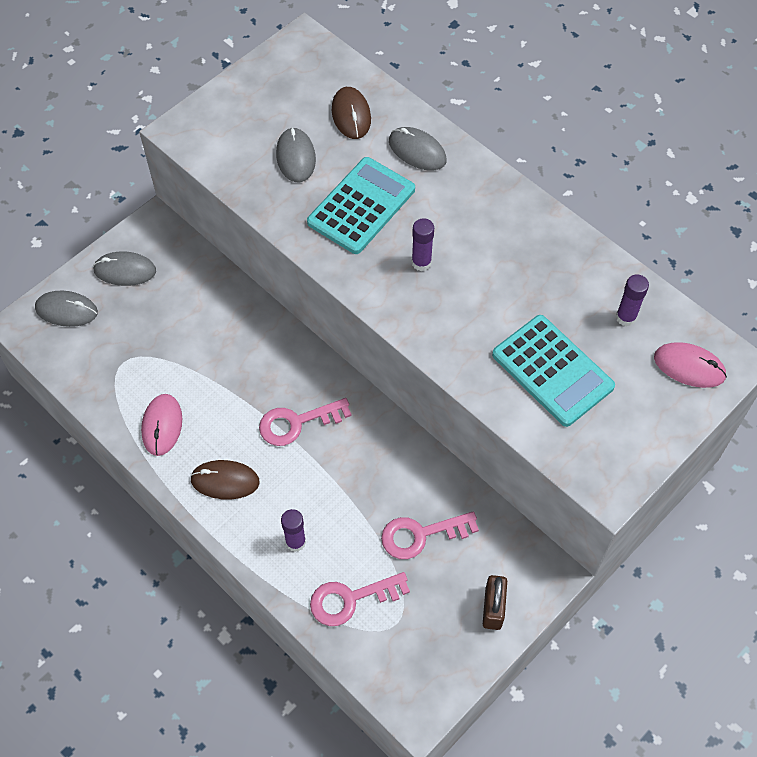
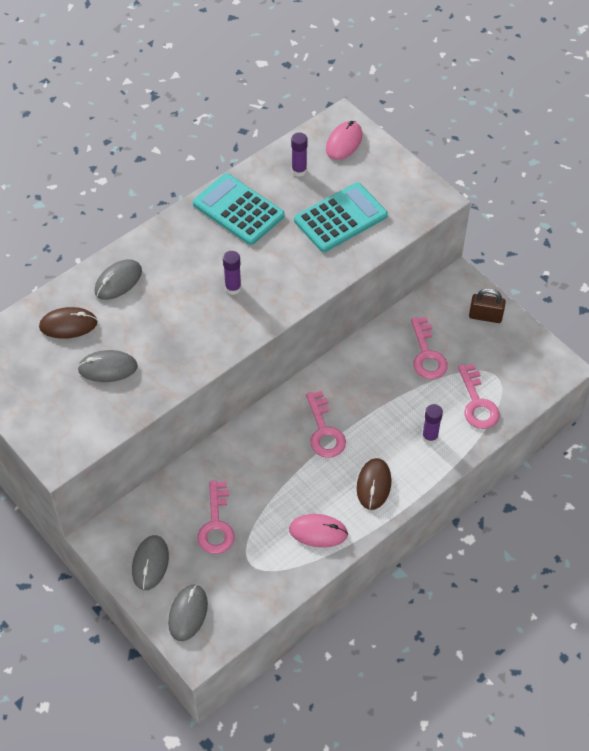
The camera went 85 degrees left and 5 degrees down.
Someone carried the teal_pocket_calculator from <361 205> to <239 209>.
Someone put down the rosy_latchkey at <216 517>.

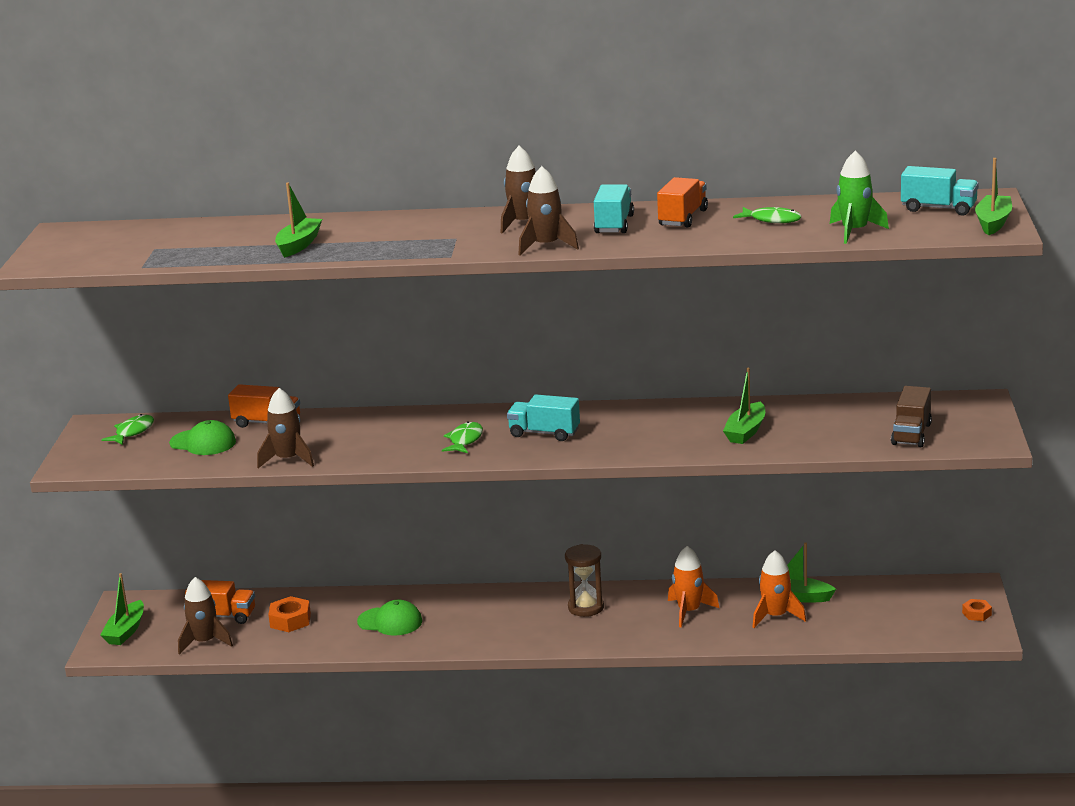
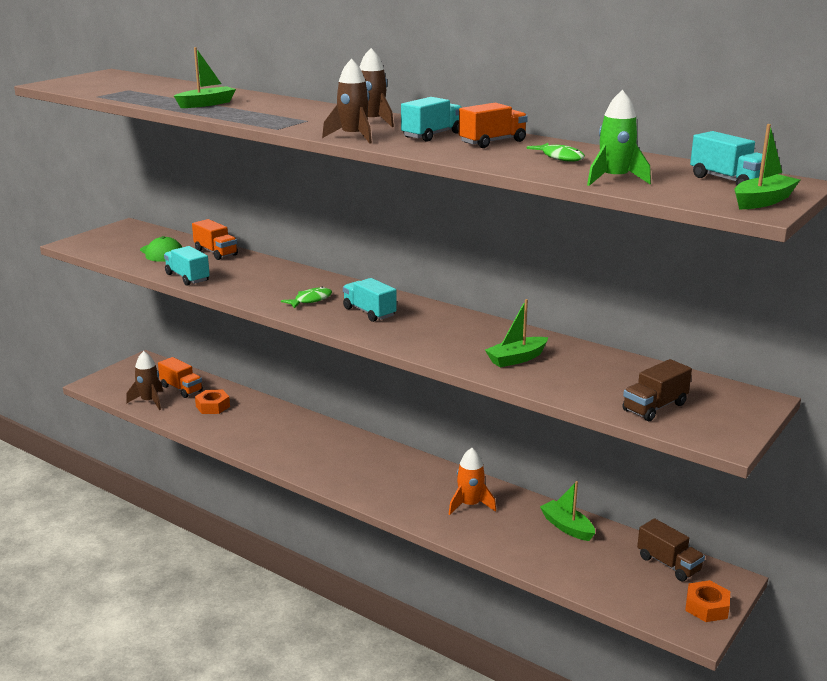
The camera went 30 degrees right and 0 degrees up.
Someone swapped the dark_brown_rocket at <285 428> for the teal_lorry at <187 266>.
Someone put down the dark_brown_lorry at <671 549>.
Someone scaled the orange-coloured_hex_nut at <977 610> by 1.62.
Someone took away the leaf-green_boat at <122 609>.
Someone took away the leaf-green_fish_figure at <127 429>.
Someone took away the leaf-green_baseball_cap at <389 618>.
Someone took away the dark_brown_sand_timer at <584 580>.
Someone took away the orange-coloured_rocket at <779 589>.

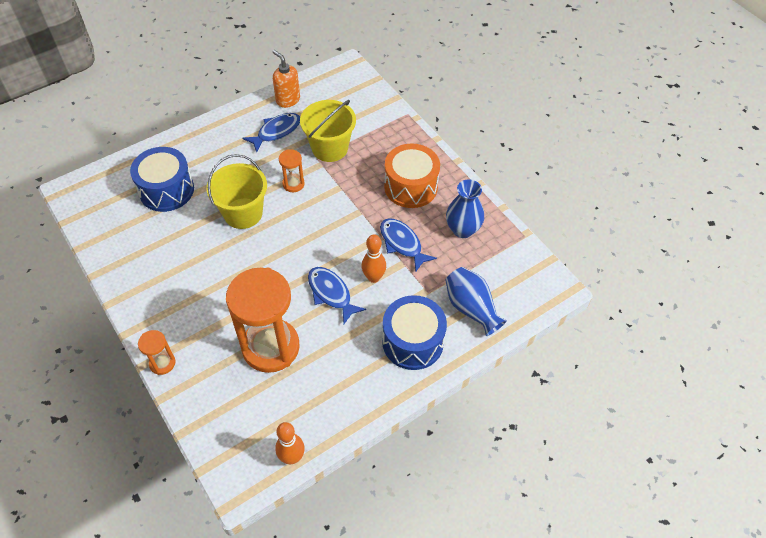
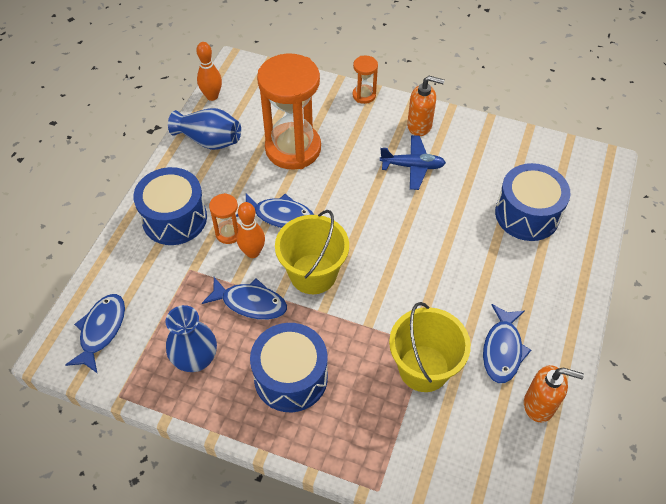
The camera went 145 degrees right and 0 degrees up.
Someone put down the royal_blue_fish_figure at <95 334>.
Someone carried the royal_blue_vase from <476 301> to <204 129>.
Someone carried the orange-coloured_sand_timer from <292 170> to <224 218>.
Someone repainted the orange-coloured_drum at <412 176>, which became the royal_blue_drum at <289 367>.
Someone carried the golden_bucket from <237 191> to <312 252>.
Someone put down the royal_blue_toy_plane at <413 162>.
Someone put down the orange-coloured_soap_dispenser at <426 106>.

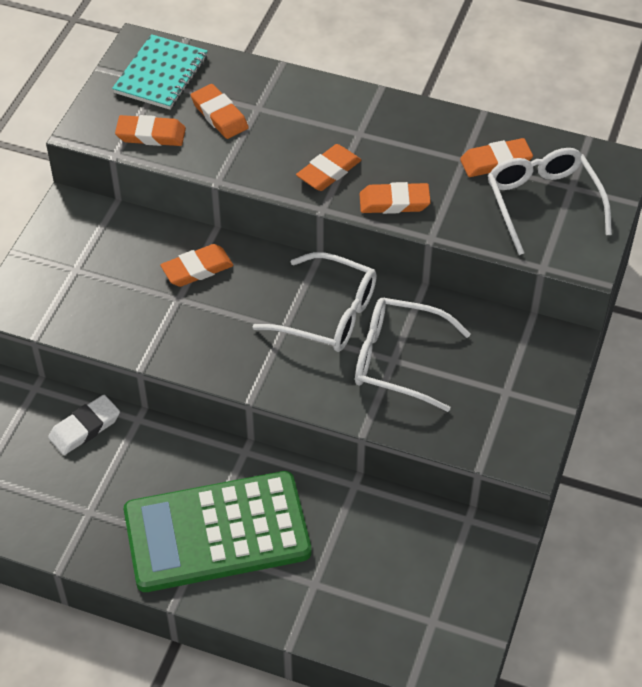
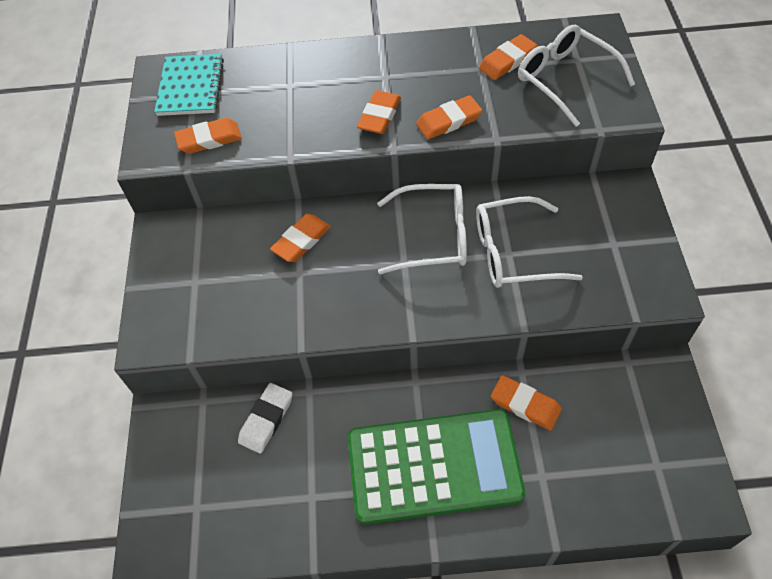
The camera went 20 degrees left and 5 degrees up.
Someone rotated the leaf-green_pocket_calculator at <217 531> by 150 degrees counterclockwise.
Someone carried the orange-coloured_eraser from <220 111> to <526 403>.

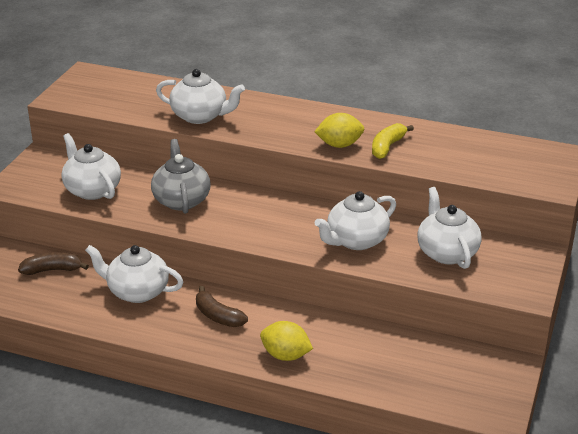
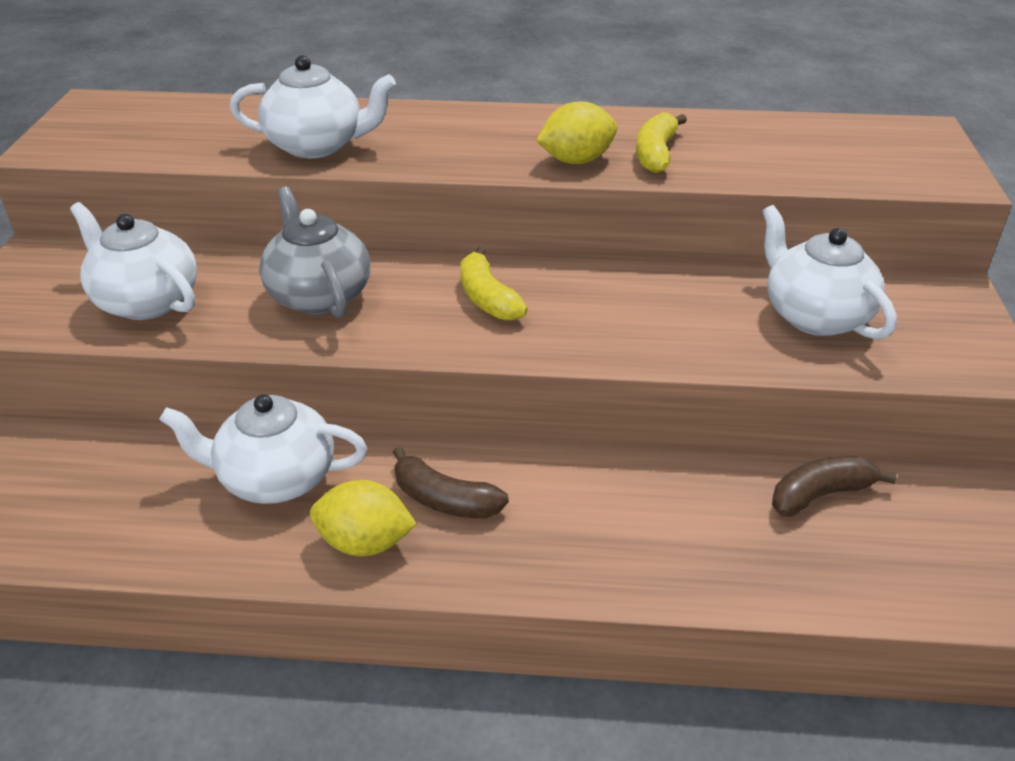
The camera went 15 degrees left and 5 degrees up.
Someone carried the golden_toy_lemon from <286 341> to <363 518>.
Someone put down the golden_banana at <494 284>.
Someone carried the dark_brown_banana from <53 263> to <834 486>.
Someone took away the pure_white_teapot at <355 220>.

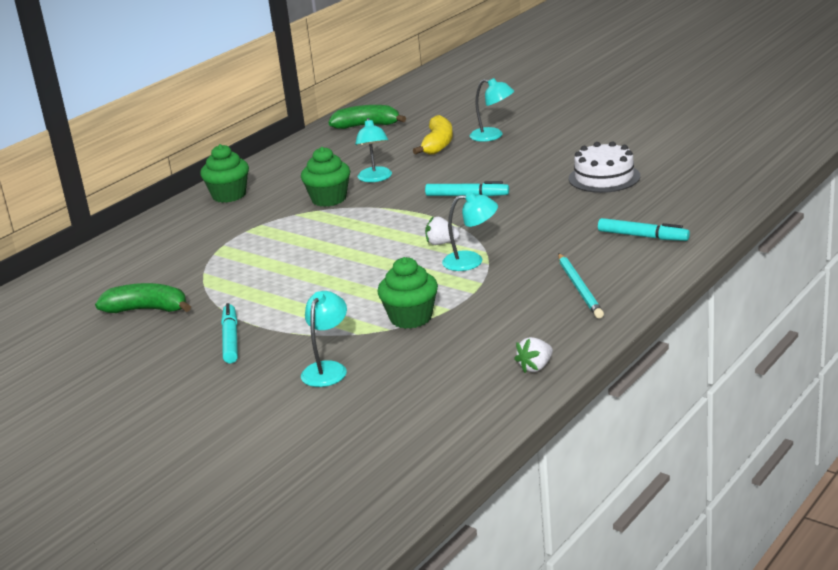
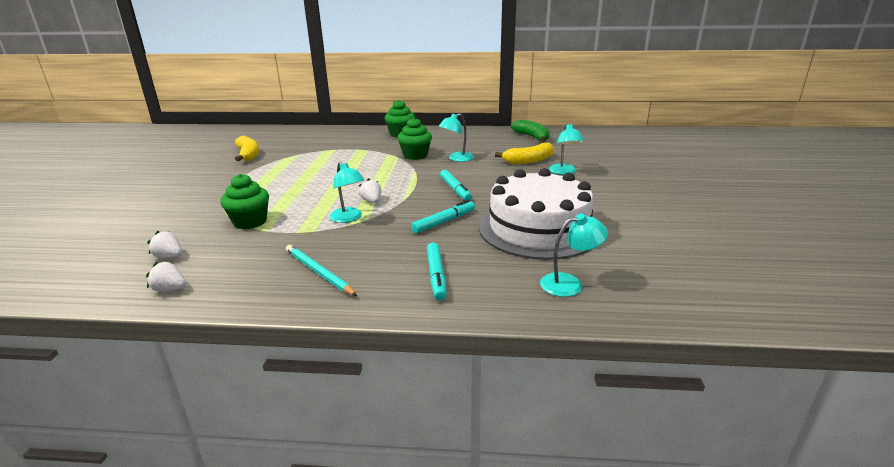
The camera went 55 degrees right and 0 degrees up.
Someone put down the pure_white_strawberry at <164 244>.
Someone repainted the leaf-green_banana at <143 298>, which became the golden_banana at <247 148>.
Someone rotated the teal_wooden_pencil at <581 285> by 90 degrees clockwise.
Someone carried the teal_marker from <229 333> to <443 216>.
Someone scaled the pure_white_layer_cake at <604 167> by 1.78.
Someone carried the teal_desk_lamp from <324 339> to <574 255>.

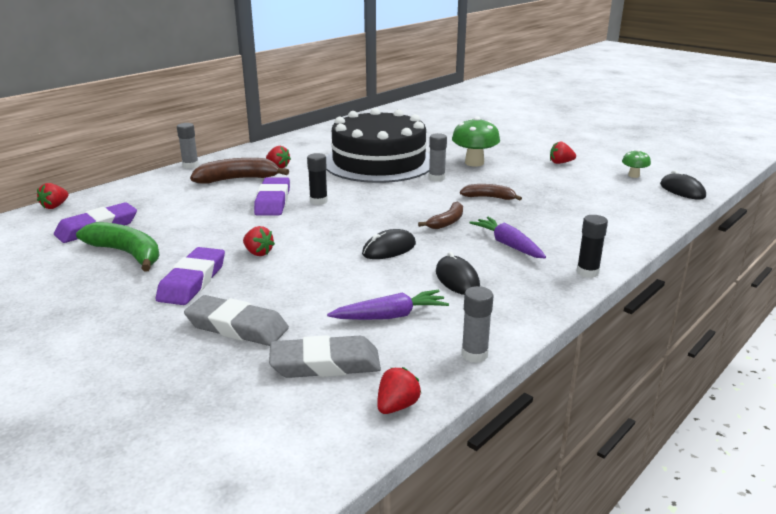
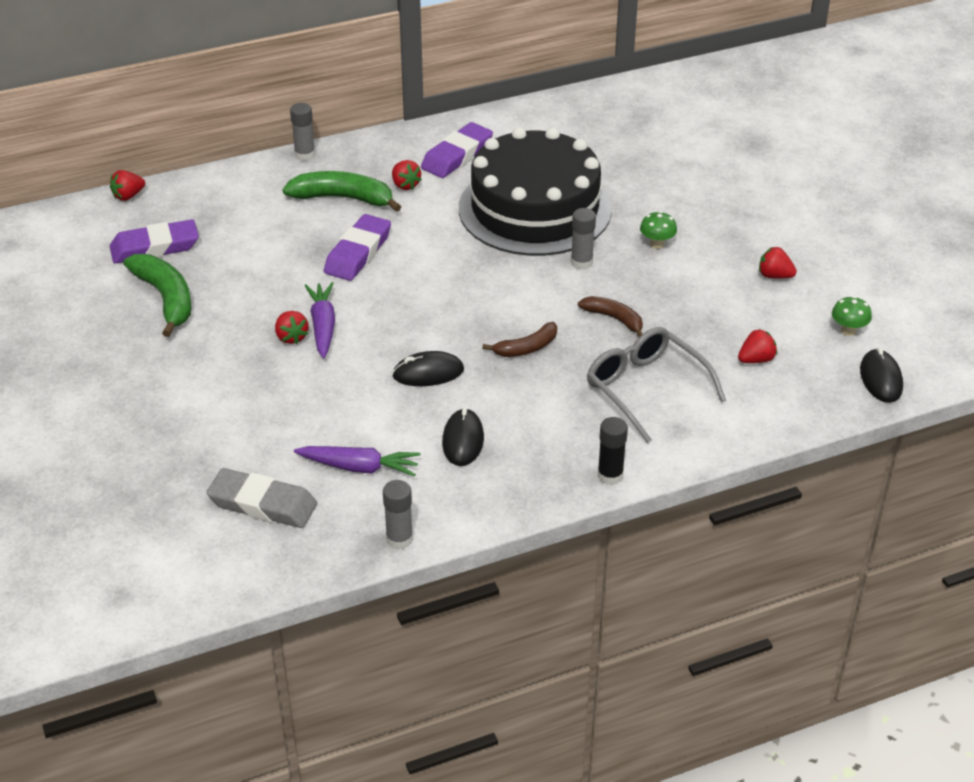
The camera went 25 degrees right and 15 degrees up.
Someone repainted the dark_brown_banana at <239 170>, which became the leaf-green_banana at <342 191>.
Someone carried the violet_carrot from <507 237> to <320 320>.
Someone carried the violet_eraser from <190 276> to <457 150>.
Someone put down the grey_glasses at <656 385>.
Someone scaled the leaf-green_mushroom at <476 141> by 0.55.
Someone carried the red_strawberry from <399 390> to <757 346>.
Someone took away the grey_eraser at <236 320>.
Someone took away the ebony_glue_stick at <317 179>.

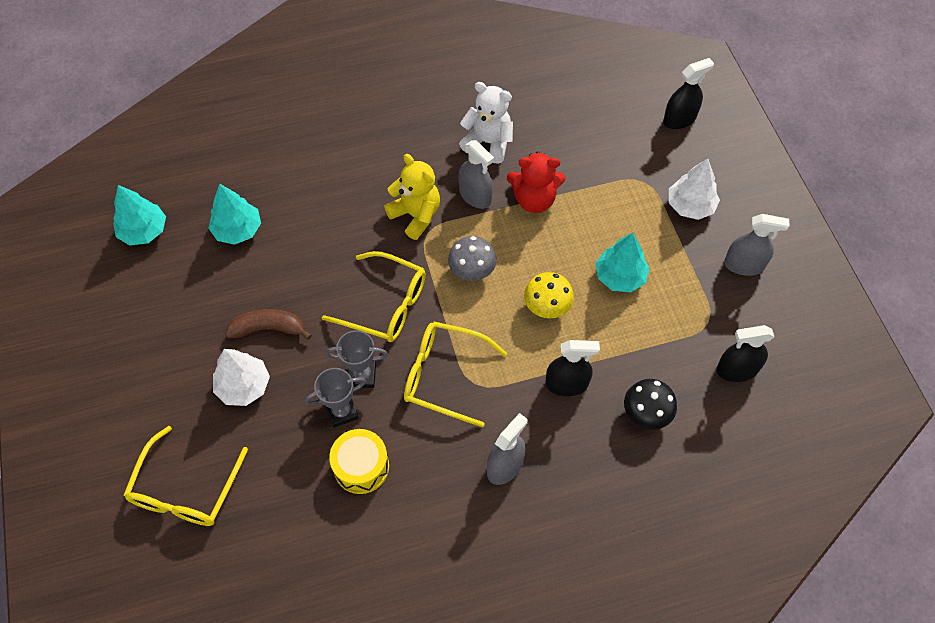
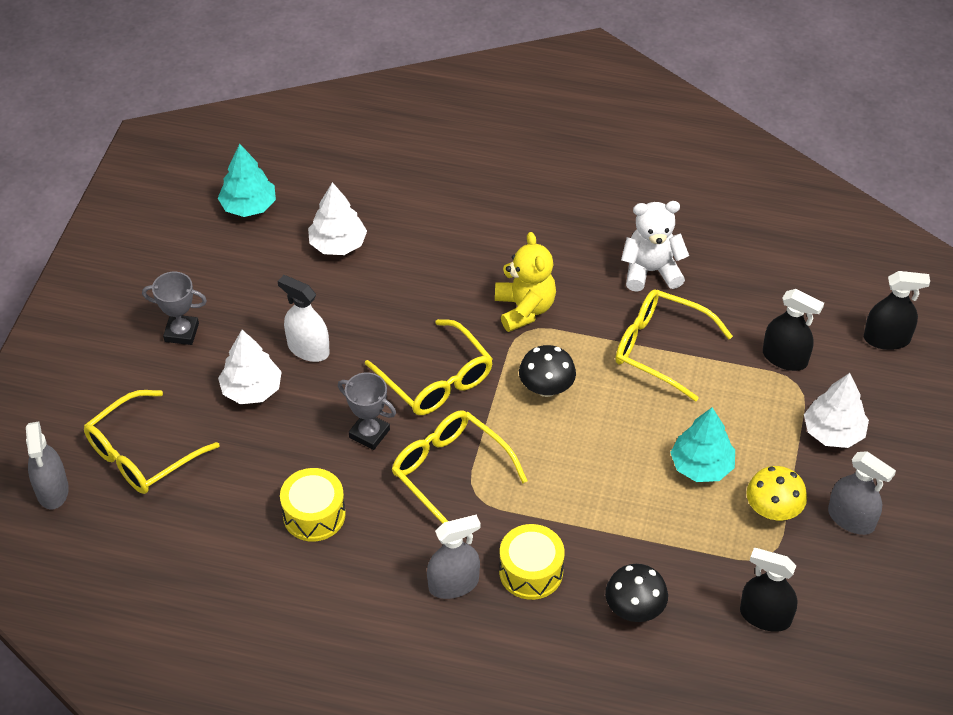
The camera went 30 degrees right and 10 degrees down.
Someone carried the grey_spray_cleaner from <476 174> to <47 465>.
Someone carried the grey_prize_cup from <335 398> to <174 308>.
Someone swapped the dark_brown_banana at <268 324> for the pure_white_spray_cleaner at <304 318>.
Someone repainted the teal_fir_tree at <234 214>, which became the pure_white_fir_tree at <337 218>.
Someone put down the golden_drum at <532 562>.
Someone repainted the grey_mushroom at <472 258>, which became the ebony_mushroom at <547 371>.
Someone swapped the red_teddy_bear at <536 182> for the golden_glasses at <674 345>.
Someone rotated the pure_white_teddy_bear at <486 123> by 60 degrees counterclockwise.
Someone carried the golden_mushroom from <549 295> to <776 493>.
Someone carried the ebony_spray_cleaner from <572 368> to <793 330>.

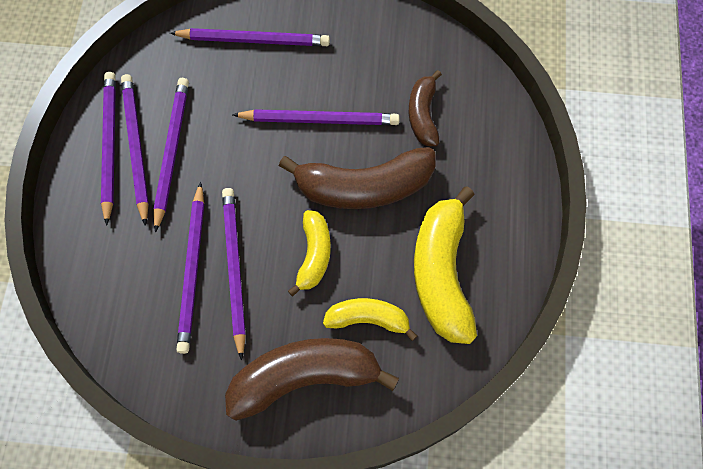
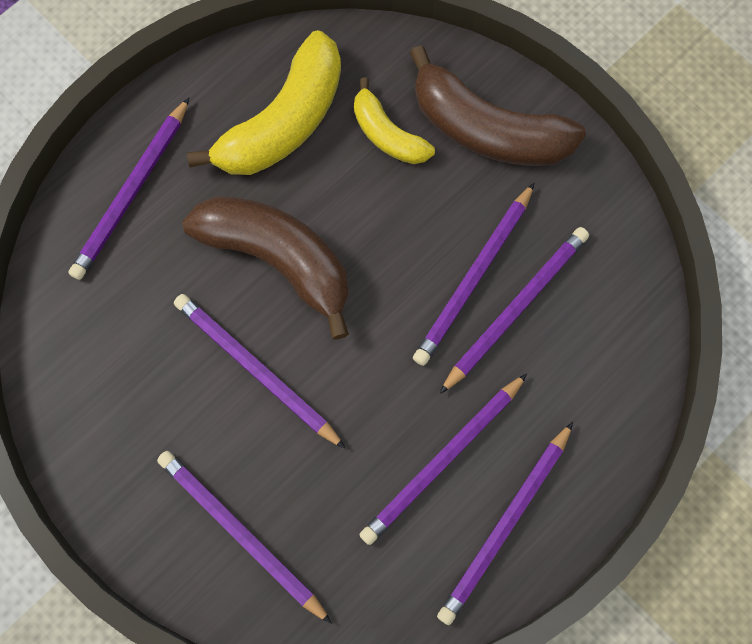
The camera went 140 degrees left and 5 degrees up.
Someone carried the violet_wooden_pencil from <135 150> to <129 188>.
Someone took away the golden_banana at <309 253>.
Someone took away the dark_brown_banana at <425 108>.

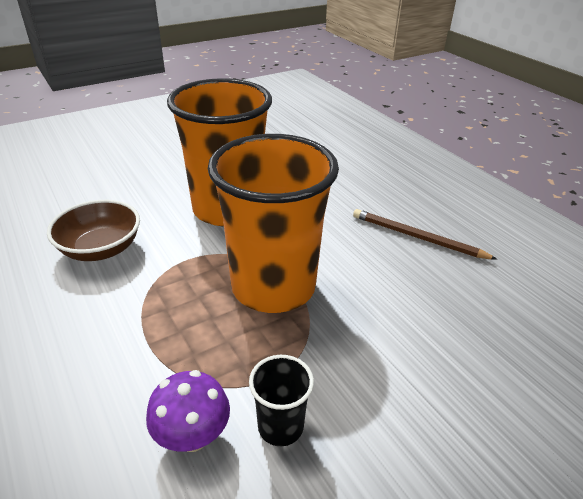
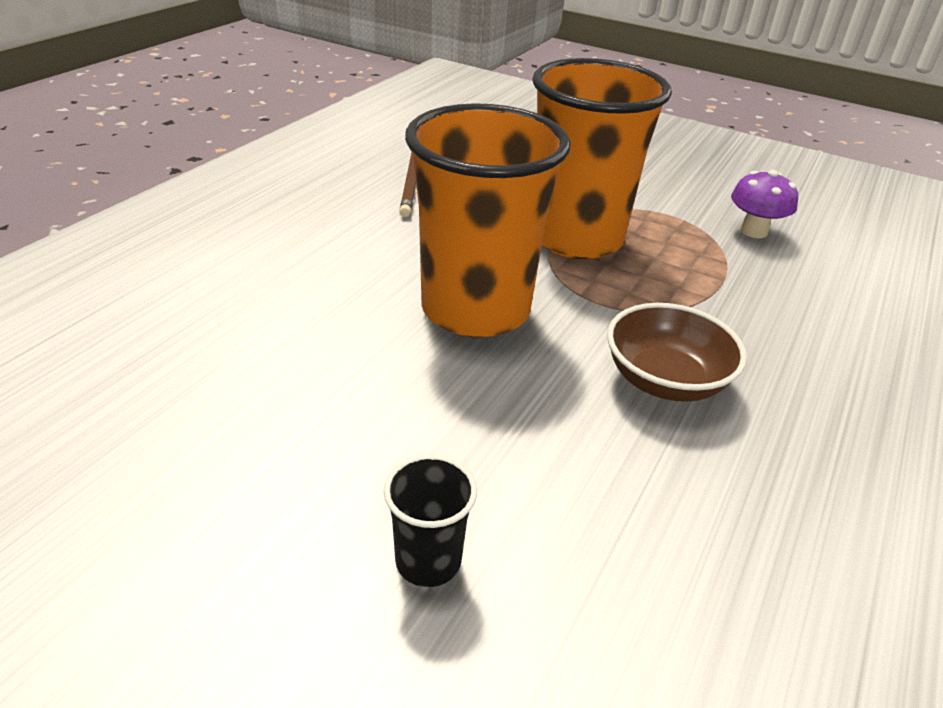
The camera went 120 degrees left and 0 degrees up.
Someone carried the ebony_tumbler from <281 400> to <430 520>.

